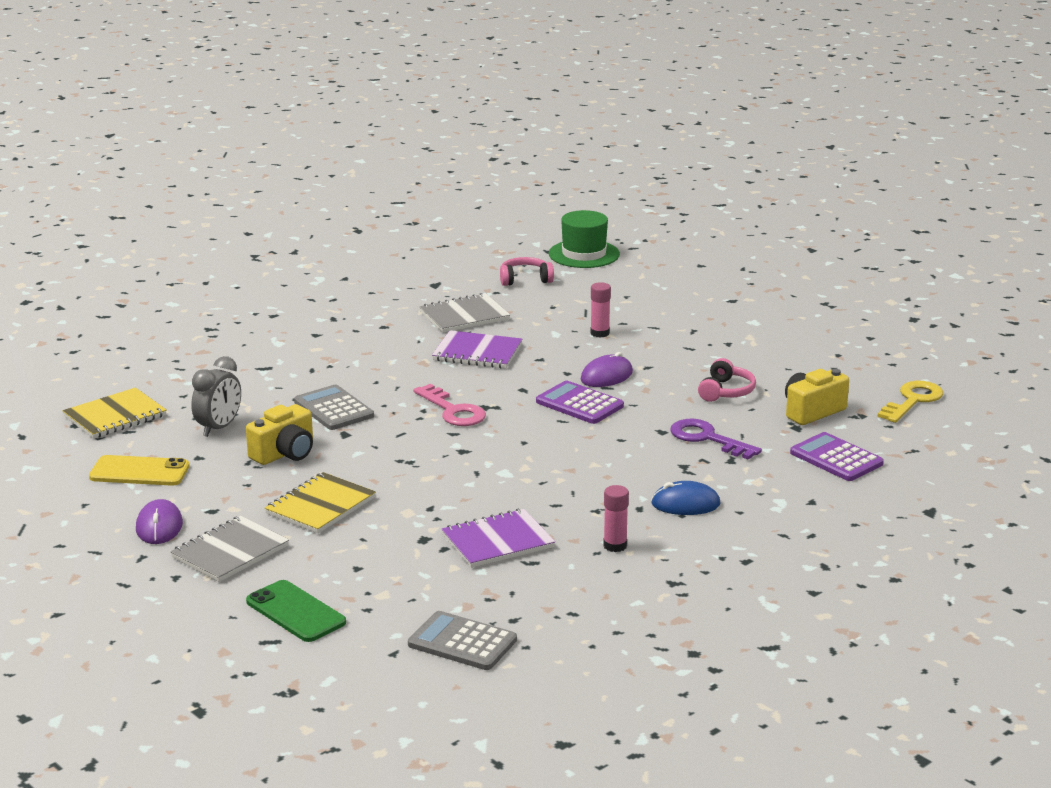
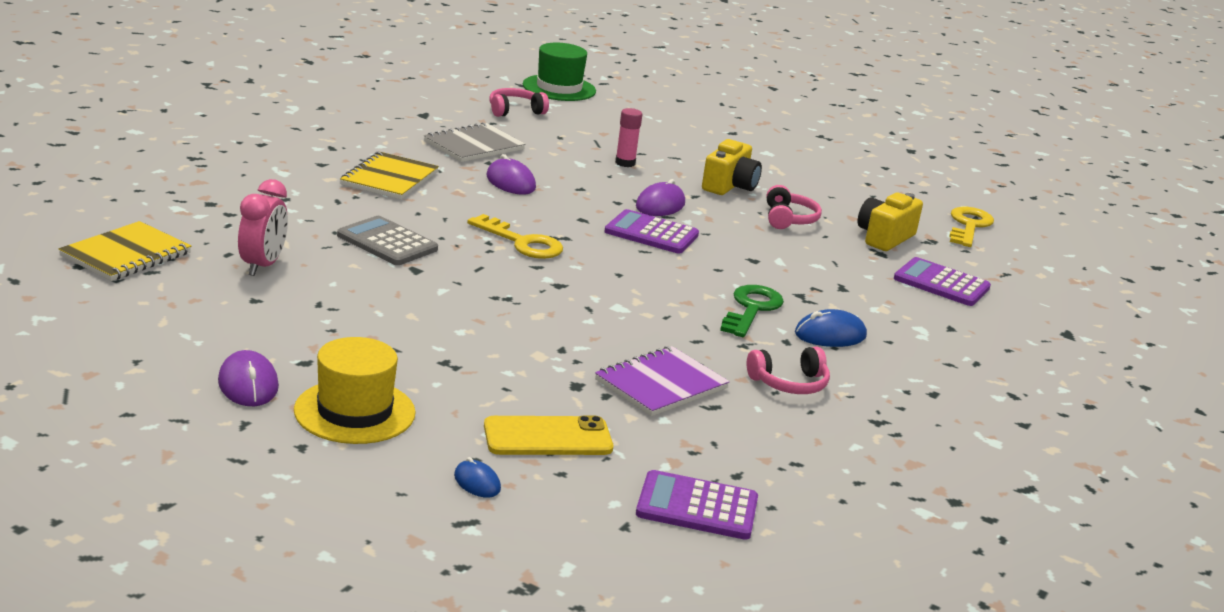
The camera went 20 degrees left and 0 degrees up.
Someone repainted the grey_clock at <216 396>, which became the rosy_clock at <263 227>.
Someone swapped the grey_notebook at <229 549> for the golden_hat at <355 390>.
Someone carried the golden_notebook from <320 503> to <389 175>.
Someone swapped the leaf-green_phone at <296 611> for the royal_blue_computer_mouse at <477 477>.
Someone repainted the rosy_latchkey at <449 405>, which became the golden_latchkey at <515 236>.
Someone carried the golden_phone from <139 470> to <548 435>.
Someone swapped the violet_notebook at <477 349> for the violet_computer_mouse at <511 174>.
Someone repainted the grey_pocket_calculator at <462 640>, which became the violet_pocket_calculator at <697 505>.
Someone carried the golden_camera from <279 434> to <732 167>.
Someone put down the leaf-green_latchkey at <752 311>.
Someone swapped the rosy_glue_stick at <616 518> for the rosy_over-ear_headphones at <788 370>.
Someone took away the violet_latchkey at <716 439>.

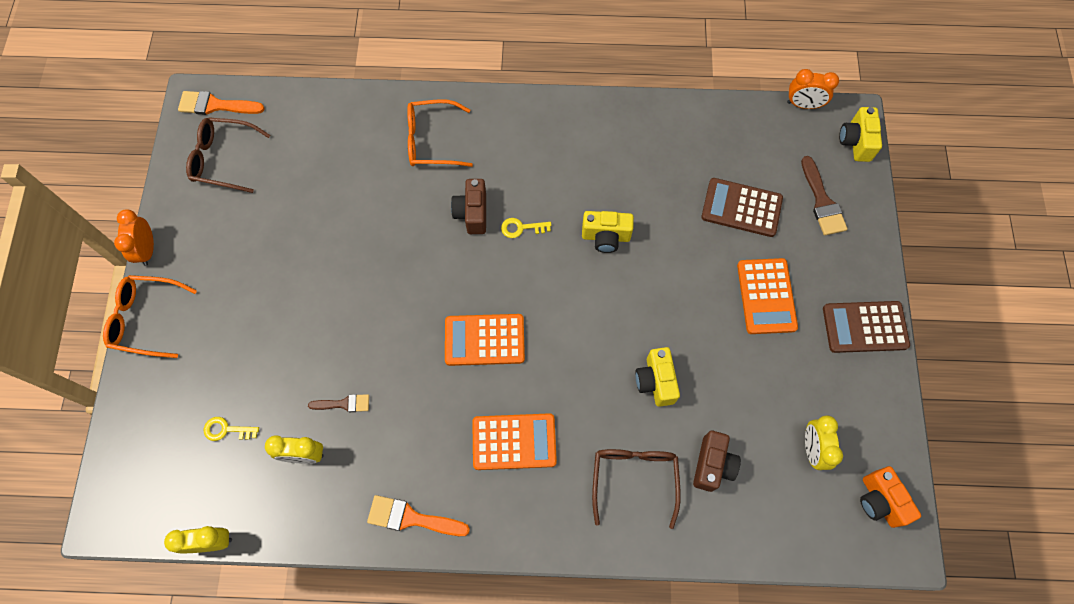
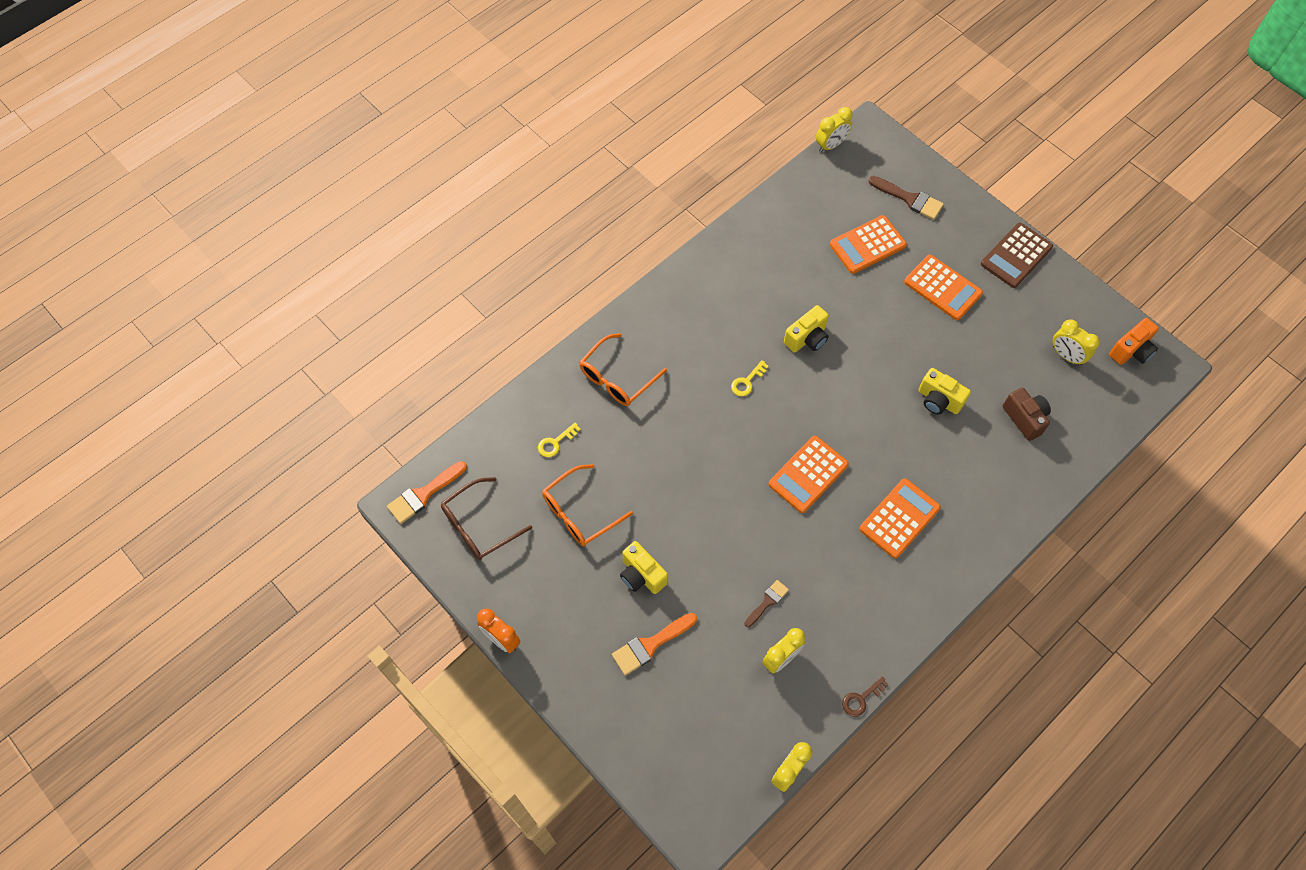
The camera went 45 degrees left and 5 degrees down.
Someone carried the golden_latchkey from <231 429> to <559 439>.
Someone carried the orange-coloured_glasses from <150 316> to <587 505>.
Someone carried the orange-coloured_paint_brush from <418 515> to <654 644>.
Someone carried the golden_camera from <860 134> to <644 567>.
Someone repainted the orange-coloured_clock at <813 89>, which became the golden_clock at <834 129>.
Someone repainted the dark_brown_pocket_calculator at <742 207>, which became the orange-coloured_pocket_calculator at <868 244>.
Someone put down the dark_brown_latchkey at <865 696>.
Someone rotated the orange-coloured_camera at <890 497> by 60 degrees counterclockwise.
Someone took away the dark_brown_camera at <468 206>.
Someone took away the dark_brown_glasses at <636 489>.

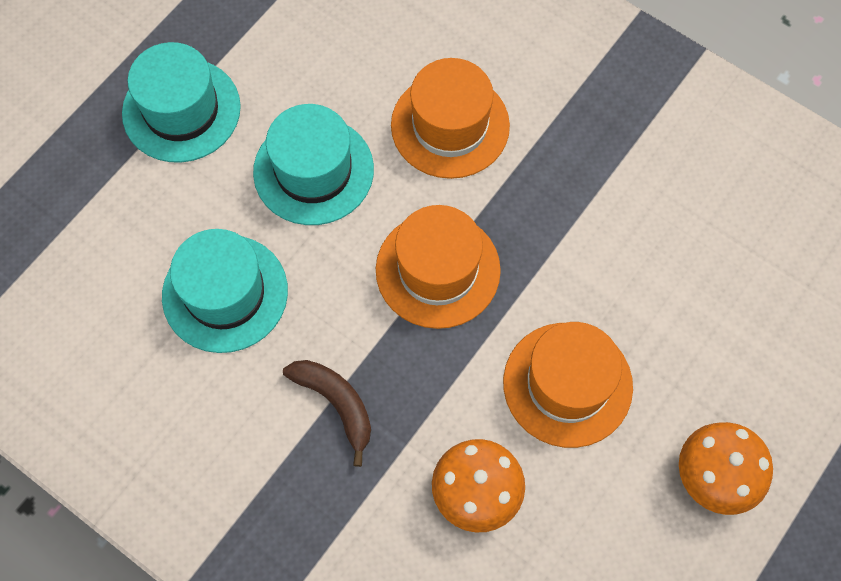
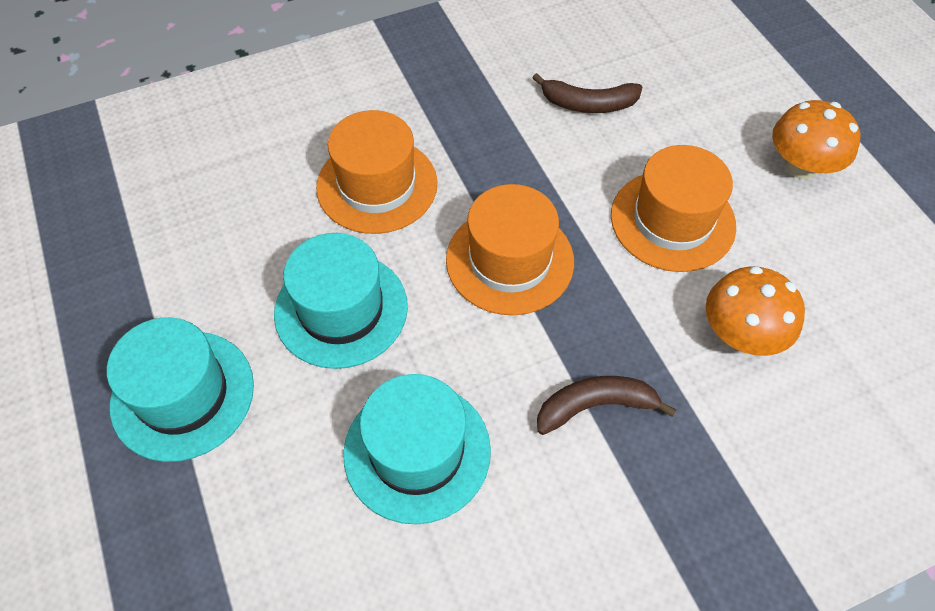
The camera went 60 degrees left and 10 degrees down.
Someone put down the dark_brown_banana at <588 93>.

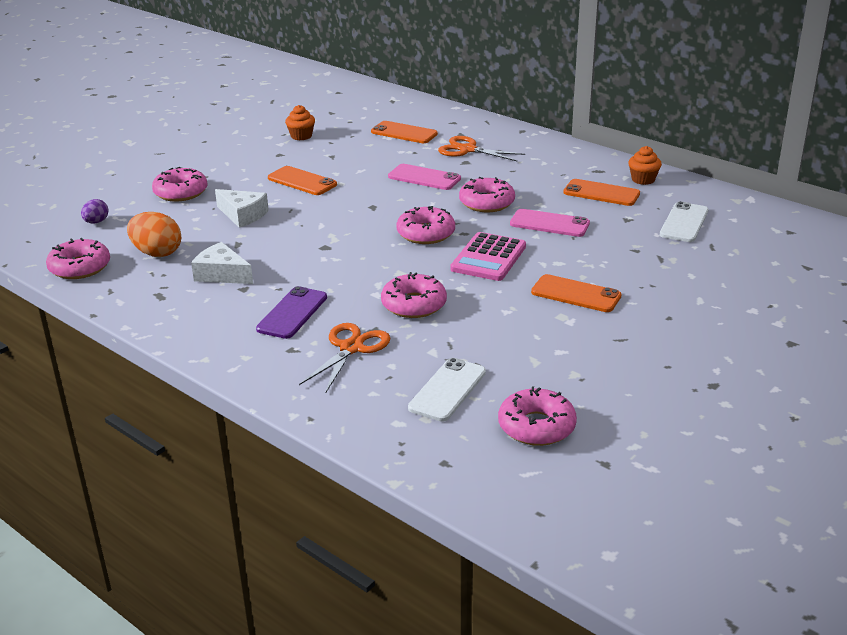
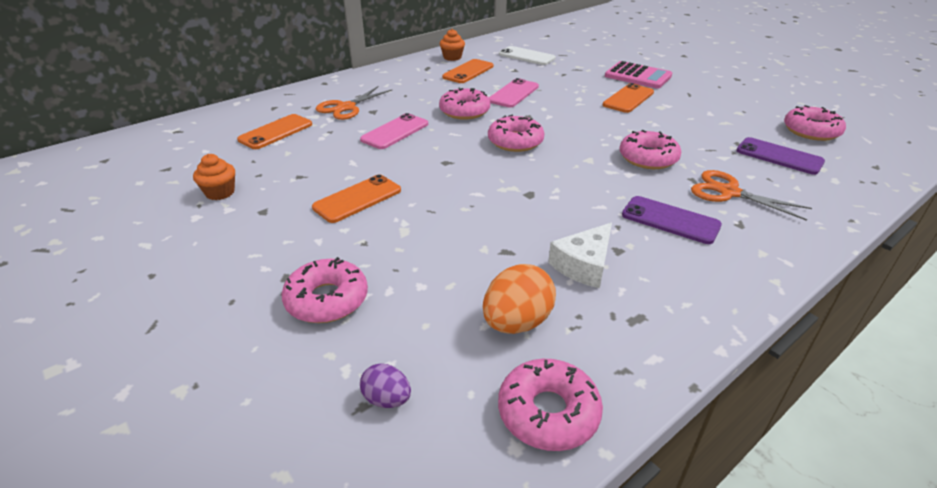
The camera went 80 degrees left and 5 degrees up.
Someone carried the rosy_pocket_calculator from <488 256> to <638 75>.
Someone repainted the pure_white_phone at <447 390>, which became the violet_phone at <780 156>.
Someone took away the pure_white_cheese at <242 208>.

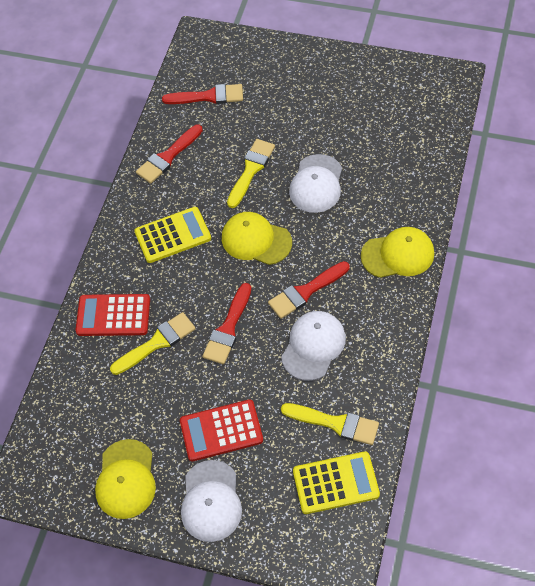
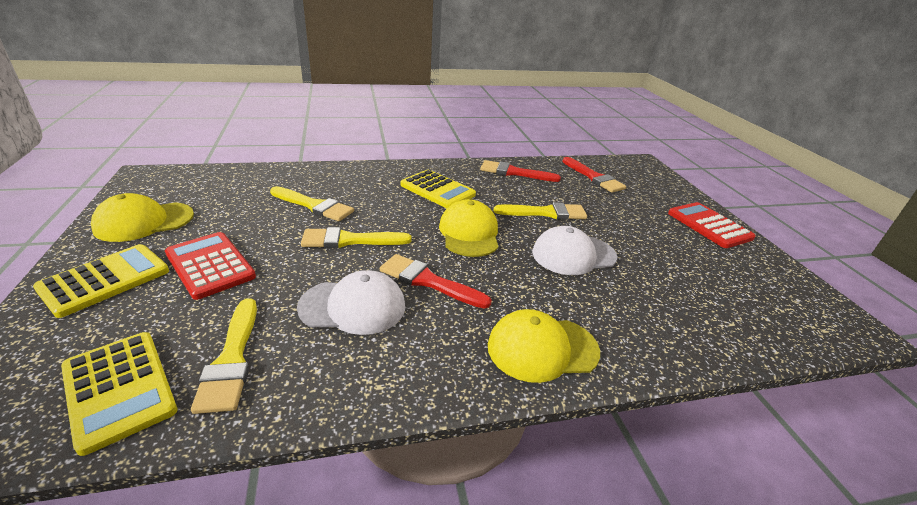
The camera went 55 degrees right and 25 degrees down.
Someone swapped the pure_white_baseball_cap at <211 501> for the golden_pocket_calculator at <101 281>.
Someone repainted the red_paint_brush at <227 323>, which became the golden_paint_brush at <356 237>.
Someone rotated the golden_baseball_cap at <397 252> by 120 degrees clockwise.
Someone carried the red_pocket_calculator from <112 315> to <712 225>.

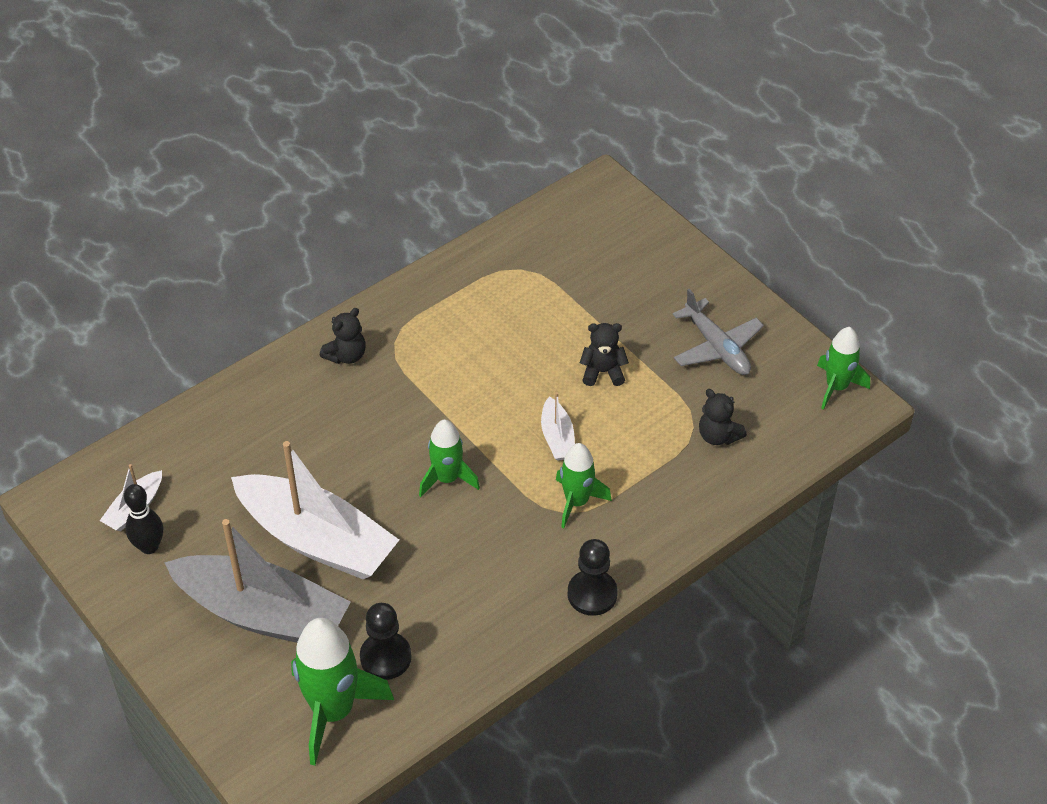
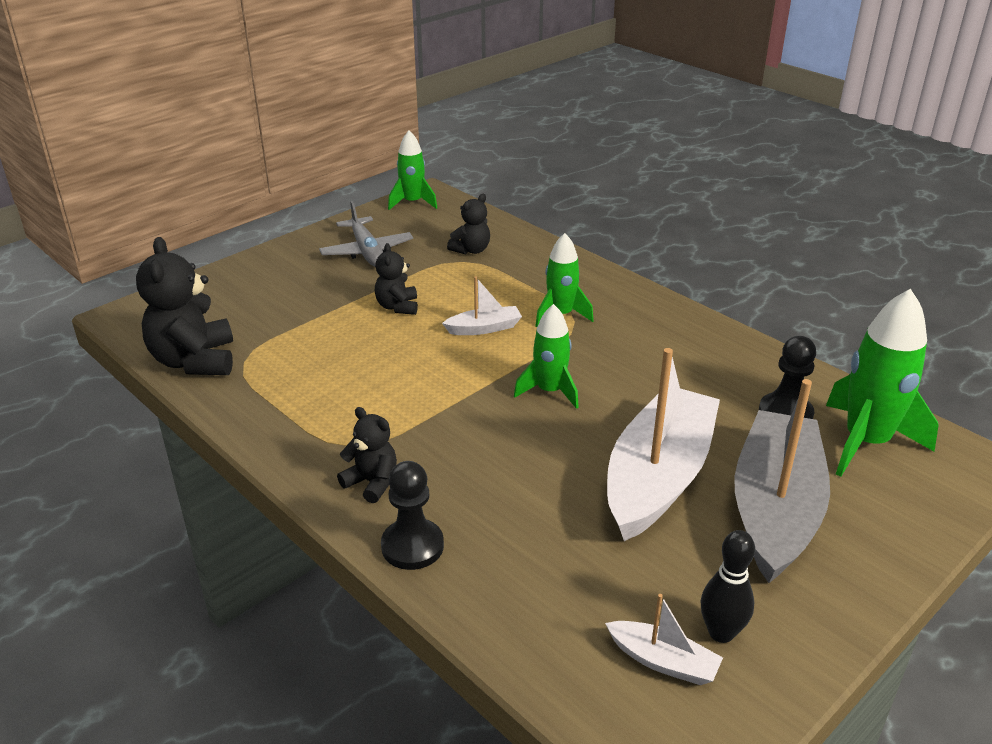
The camera went 95 degrees left and 15 degrees down.
Someone put down the ebony_teddy_bear at <184 306>.
Someone rotated the grey_toy_plane at <718 332> by 105 degrees clockwise.
Someone carried the ebony_chess_pawn from <593 577> to <412 515>.

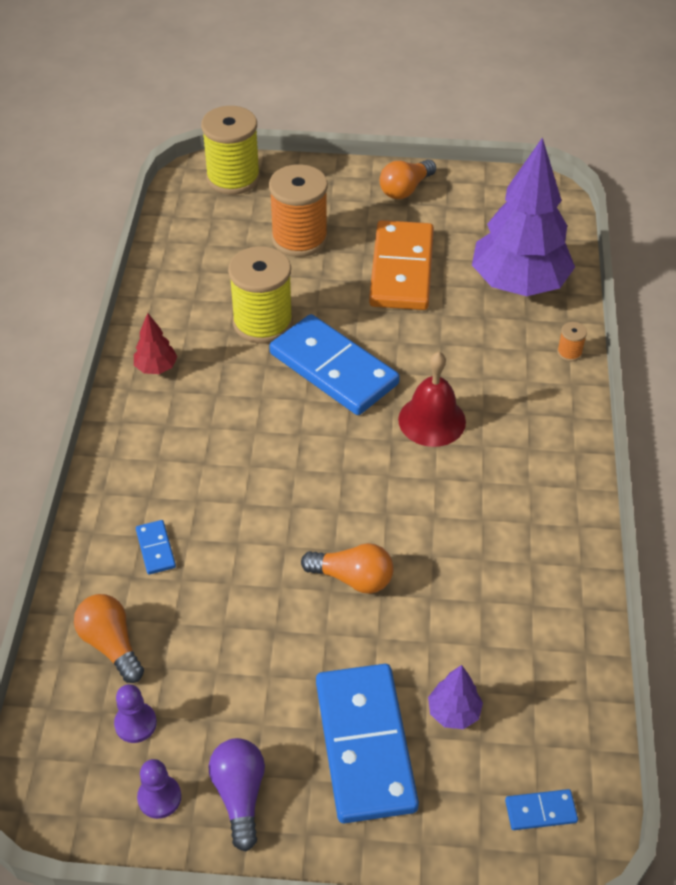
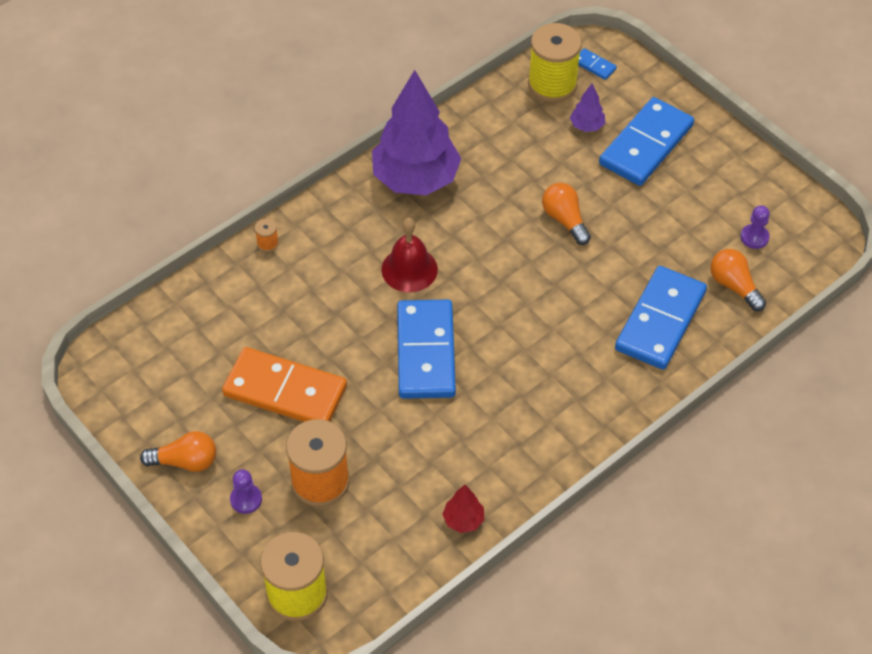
The camera went 135 degrees left and 5 degrees up.
Someone rotated the orange-coloured_domino_piece at <401 265> by 60 degrees clockwise.
Someone carried the violet_chess_pawn from <159 789> to <246 491>.
Someone carried the violet_fir_tree from <523 216> to <417 132>.
Someone carried the red_fir_tree from <155 343> to <463 509>.
Someone carried the golden_reel_of_thread from <260 295> to <555 62>.
Someone scaled the royal_blue_domino_piece at <156 547> by 2.43.
Someone rotated the orange-coloured_lightbulb at <109 638> by 135 degrees clockwise.
Someone took away the violet_lightbulb at <237 794>.

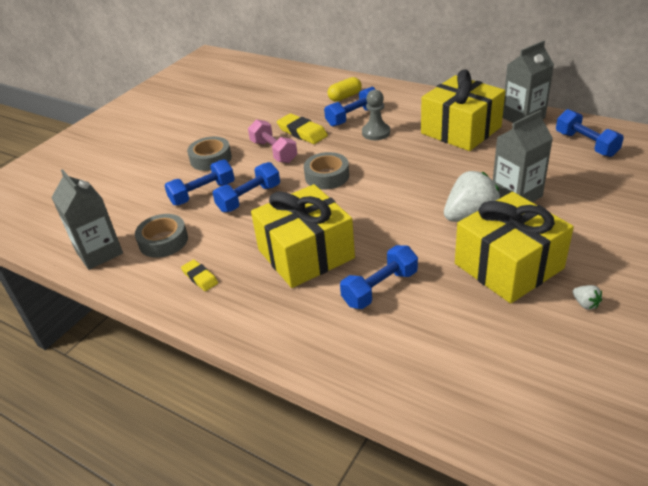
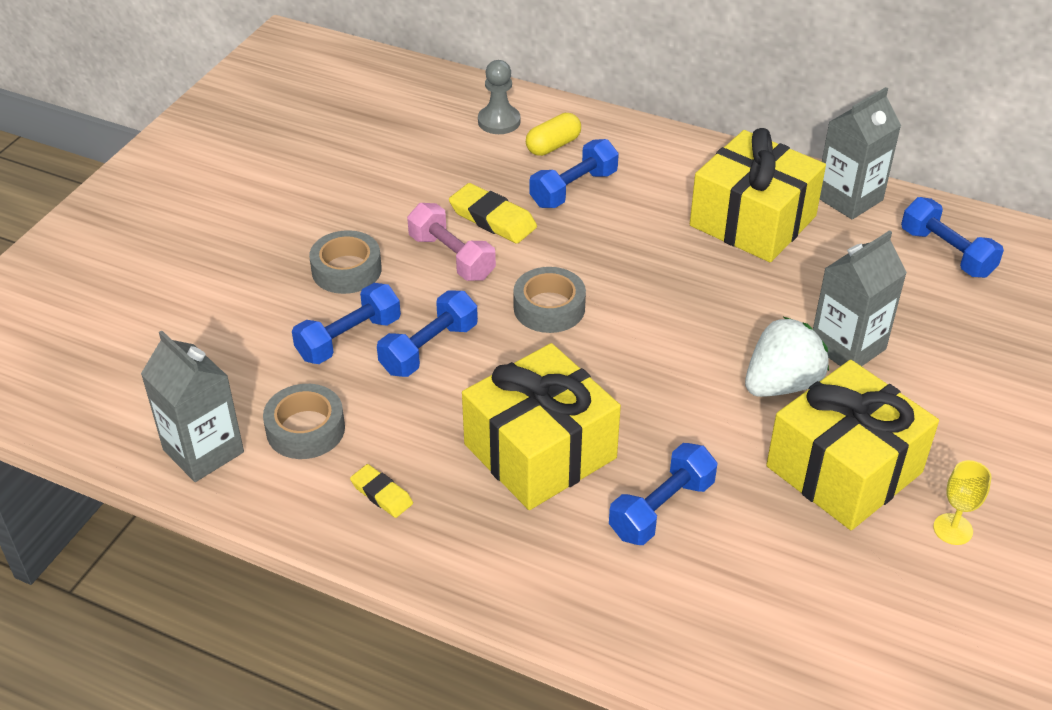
The camera went 10 degrees left and 5 degrees up.
Someone carried the grey_chess_pawn from <376 115> to <499 97>.
Someone swapped the pure_white_strawberry at <587 297> for the golden_chalice at <962 502>.

